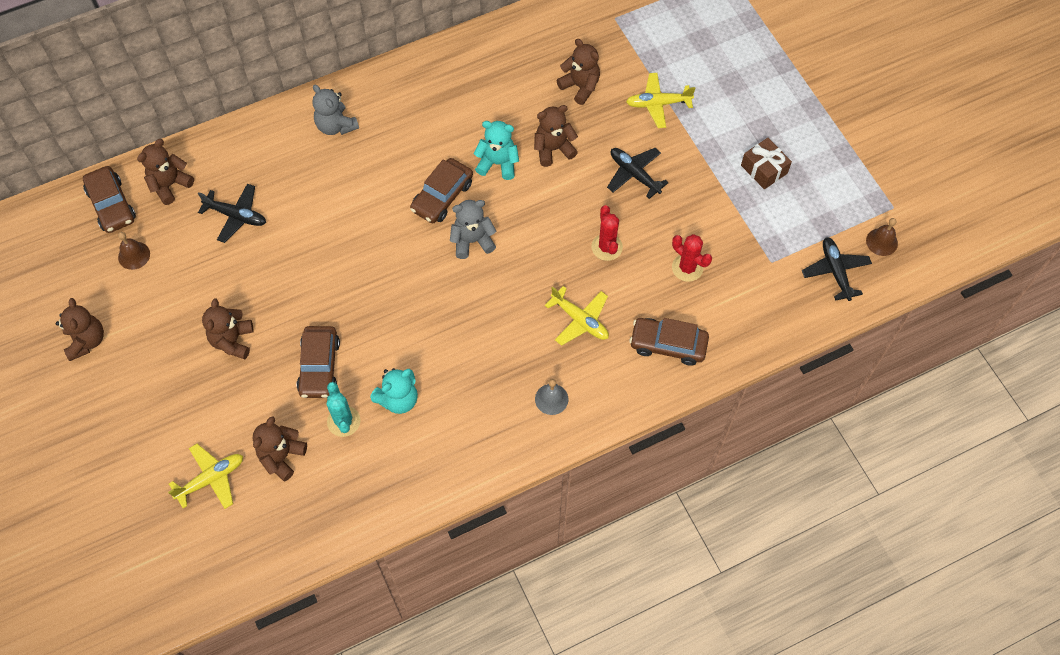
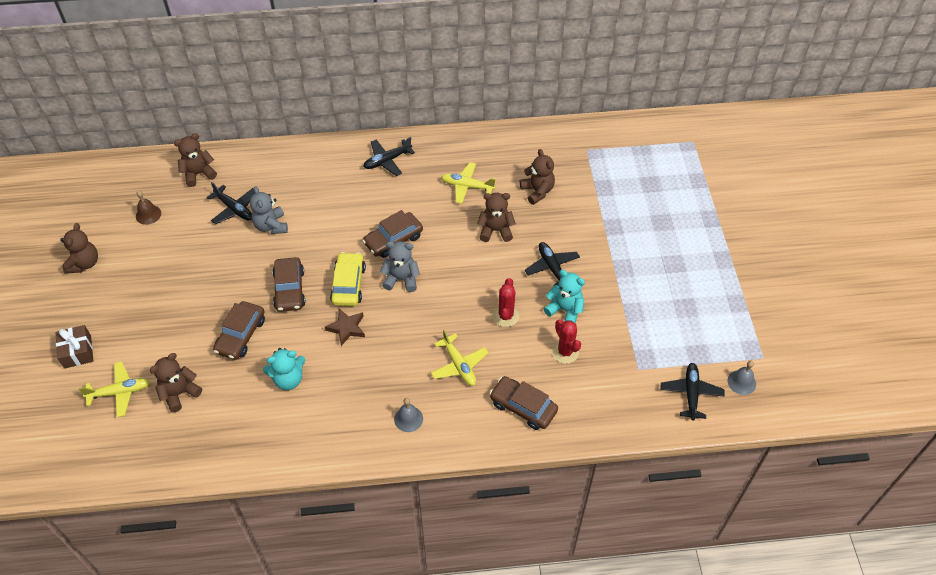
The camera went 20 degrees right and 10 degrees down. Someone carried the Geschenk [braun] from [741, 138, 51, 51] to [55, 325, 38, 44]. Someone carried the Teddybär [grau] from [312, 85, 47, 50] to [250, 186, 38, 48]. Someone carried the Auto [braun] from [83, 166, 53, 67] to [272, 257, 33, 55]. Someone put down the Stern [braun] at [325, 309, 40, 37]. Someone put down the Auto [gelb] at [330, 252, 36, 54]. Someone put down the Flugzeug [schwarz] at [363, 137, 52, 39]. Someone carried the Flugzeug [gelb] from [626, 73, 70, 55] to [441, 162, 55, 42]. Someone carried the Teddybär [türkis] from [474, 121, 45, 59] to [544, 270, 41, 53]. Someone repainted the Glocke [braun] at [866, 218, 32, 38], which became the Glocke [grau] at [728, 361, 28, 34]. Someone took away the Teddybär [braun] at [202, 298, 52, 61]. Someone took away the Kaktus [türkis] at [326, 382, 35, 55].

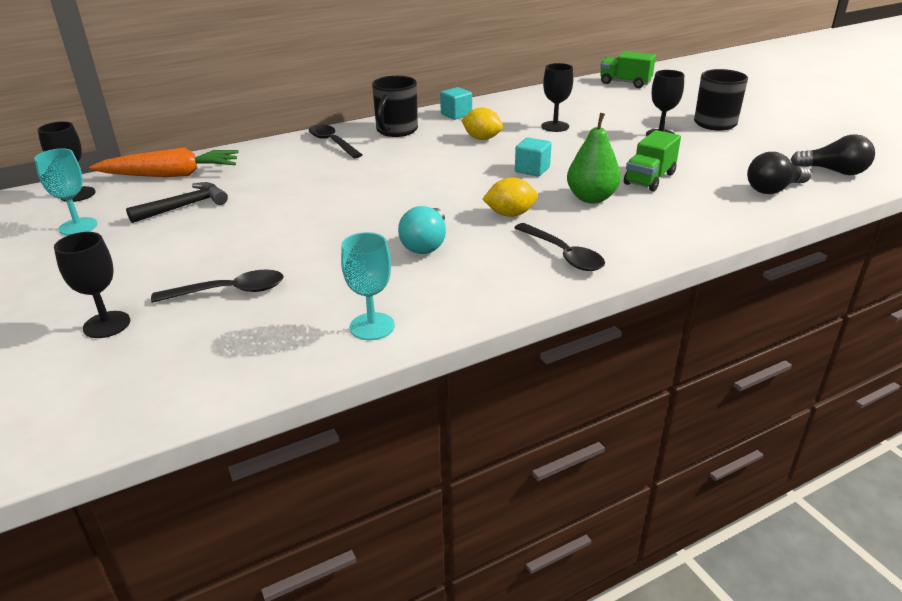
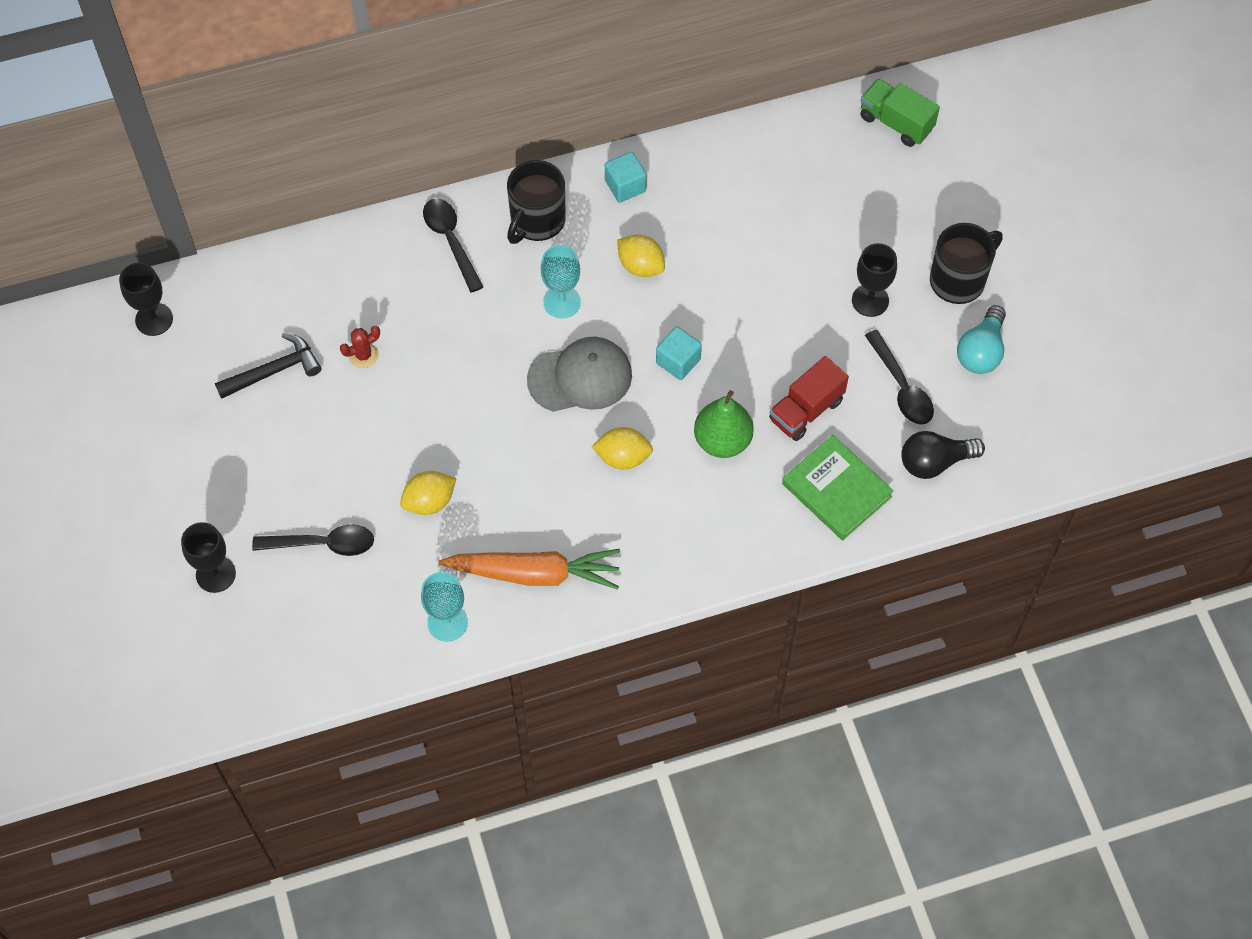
The camera went 10 degrees right and 30 degrees up. Someone put down the Kaktus [rot] at [340, 326, 40, 42]. Someone put down the Zitrone [gelb] at [400, 471, 56, 44]. Someone carried the Karotte [orange] from [89, 148, 150, 29] to [438, 549, 182, 41]. Someone put down the Kappe [grau] at [527, 337, 105, 75]. Someone carried the Kelch [türkis] from [34, 148, 64, 87] to [541, 245, 40, 73]. Someone repainted the Lastwagen [grün] at [624, 130, 57, 61], which became the Lastwagen [rot] at [769, 356, 80, 85]. Someone put down the Buch [grün] at [782, 435, 112, 105]. Someone carried the Löffel [schwarz] from [514, 223, 91, 48] to [865, 330, 69, 95]. Someone carried the Glühbirne [türkis] from [398, 206, 48, 48] to [957, 305, 49, 69]. Someone took away the Kelch [schwarz] at [541, 63, 32, 69]. Someone took away the Glühbirne [schwarz] at [791, 134, 84, 41].

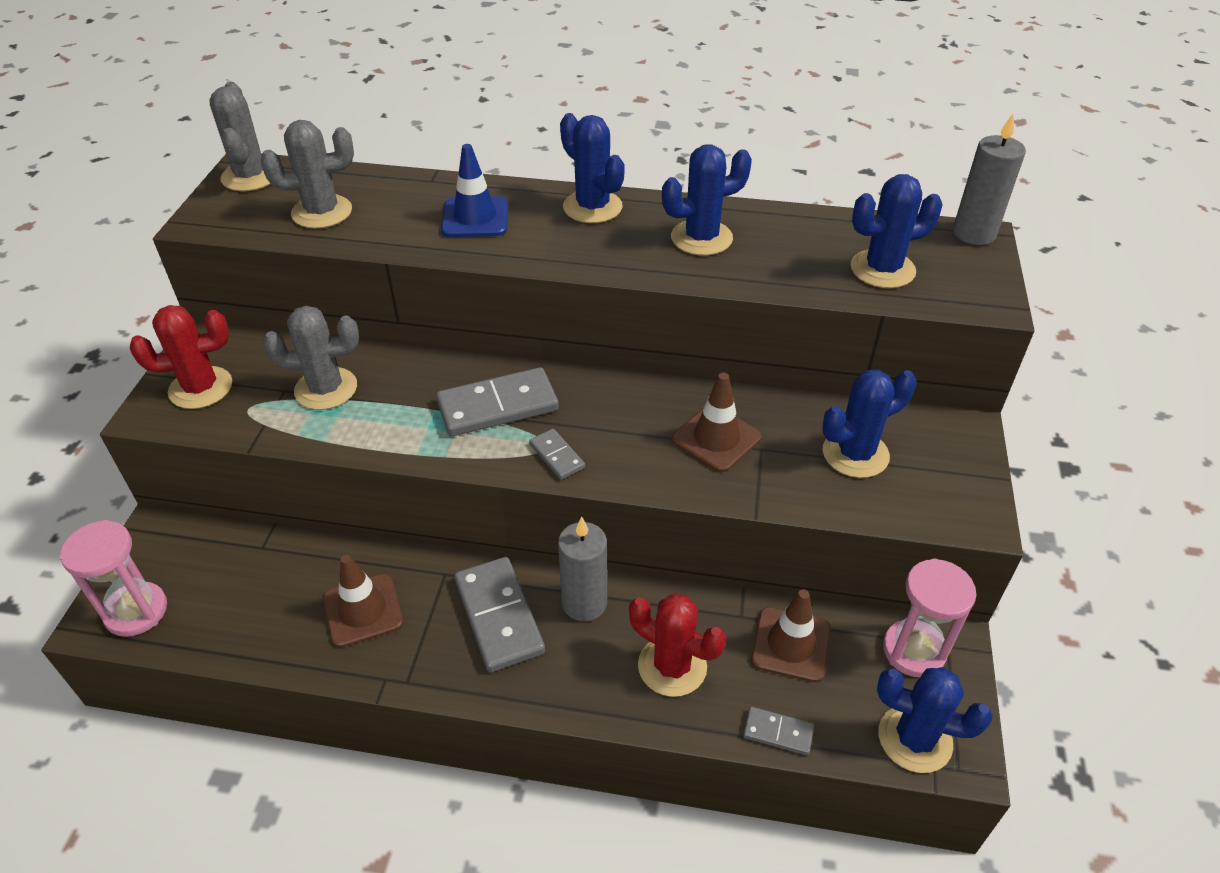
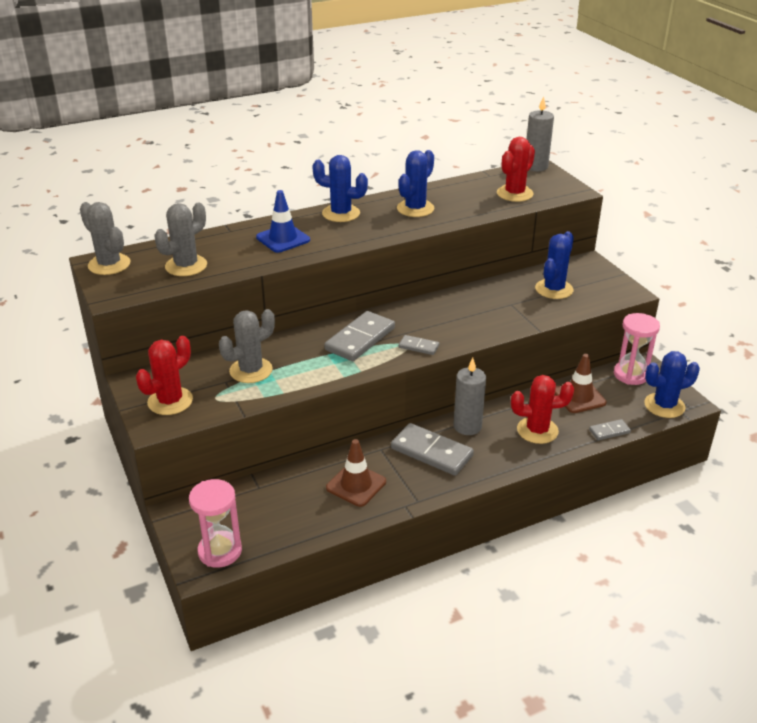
The camera went 35 degrees left and 10 degrees down. Someone repainted the Kaktus [blau] at [851, 174, 91, 114], which became the Kaktus [rot] at [497, 137, 38, 65]. Someone took away the Leitkegel [braun] at [672, 373, 89, 99].

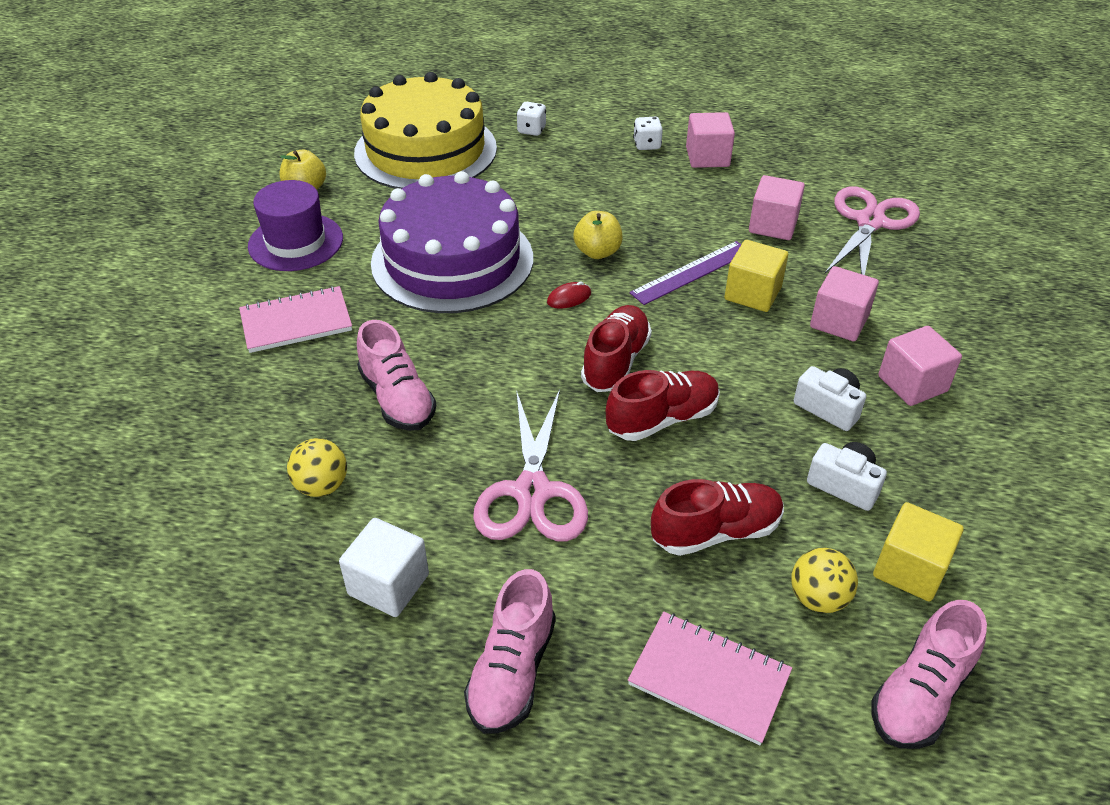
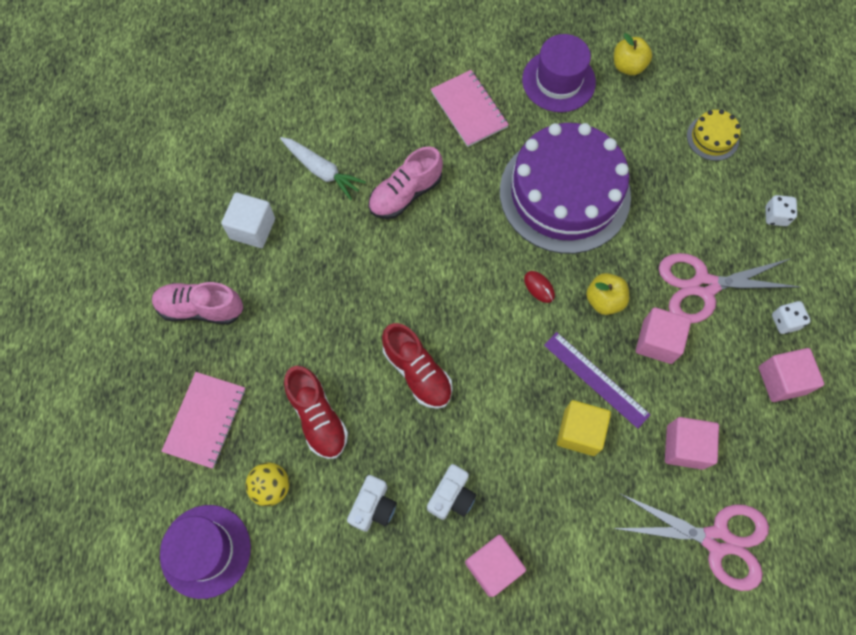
The camera went 80 degrees right and 25 degrees up. Someone swapped the Schuh [rosa] at [871, 600, 116, 149] for the Hut [lila] at [160, 505, 91, 94]. Someone swapped the Ball [gelb] at [287, 438, 60, 59] for the Karotte [weiß] at [280, 137, 86, 63]. Someone carried the Kubus [rosa] from [810, 266, 69, 75] to [636, 307, 55, 57]. Someone carried the Schere [rosa] from [473, 390, 115, 151] to [659, 253, 141, 70]. Someone scaled the Kuchen [gelb] at [354, 72, 143, 117] by 0.41. Someone took away the Schuh [rot] at [581, 305, 71, 87]. Someone took away the Kubus [gelb] at [873, 502, 91, 99].

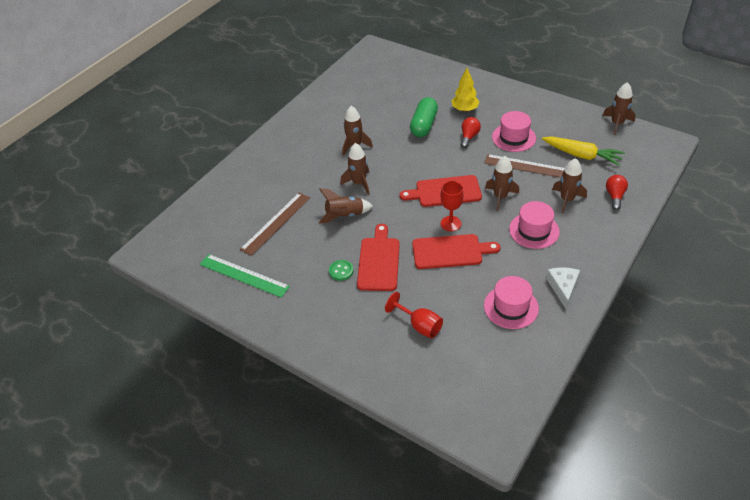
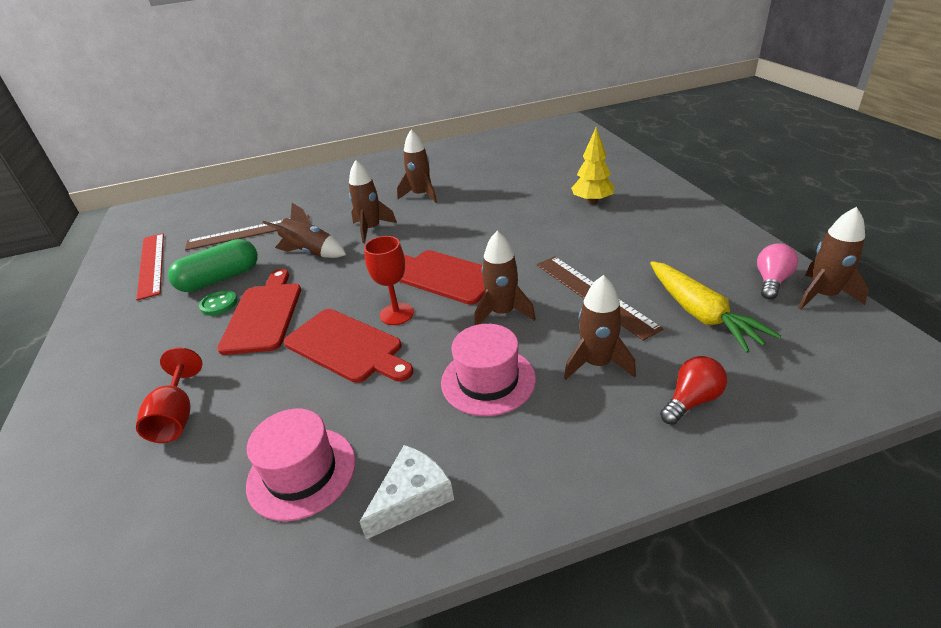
The camera went 40 degrees right and 10 degrees down. Someone repainted the Lineal [grün] at [200, 254, 90, 44], which became the Lineal [rot] at [136, 233, 28, 68]. Someone carried the Kapsel [grün] from [410, 97, 28, 40] to [168, 239, 90, 53]. Someone rotated the Schneidebrett [rot] at [357, 224, 43, 67] by 45 degrees counterclockwise. Someone put down the Glühbirne [rosa] at [757, 243, 41, 57]. Someone took away the Glühbirne [rot] at [461, 117, 20, 31]. Someone took away the Hut [rosa] at [492, 111, 44, 41].

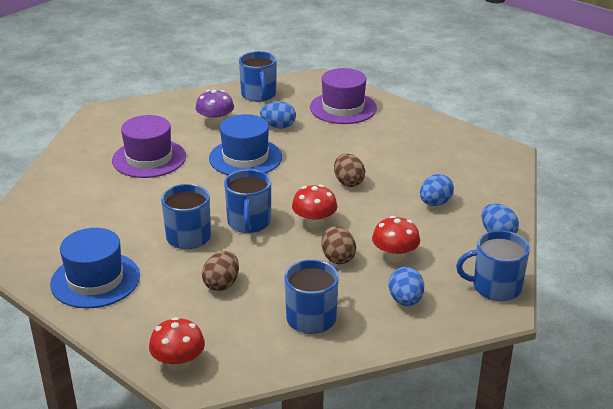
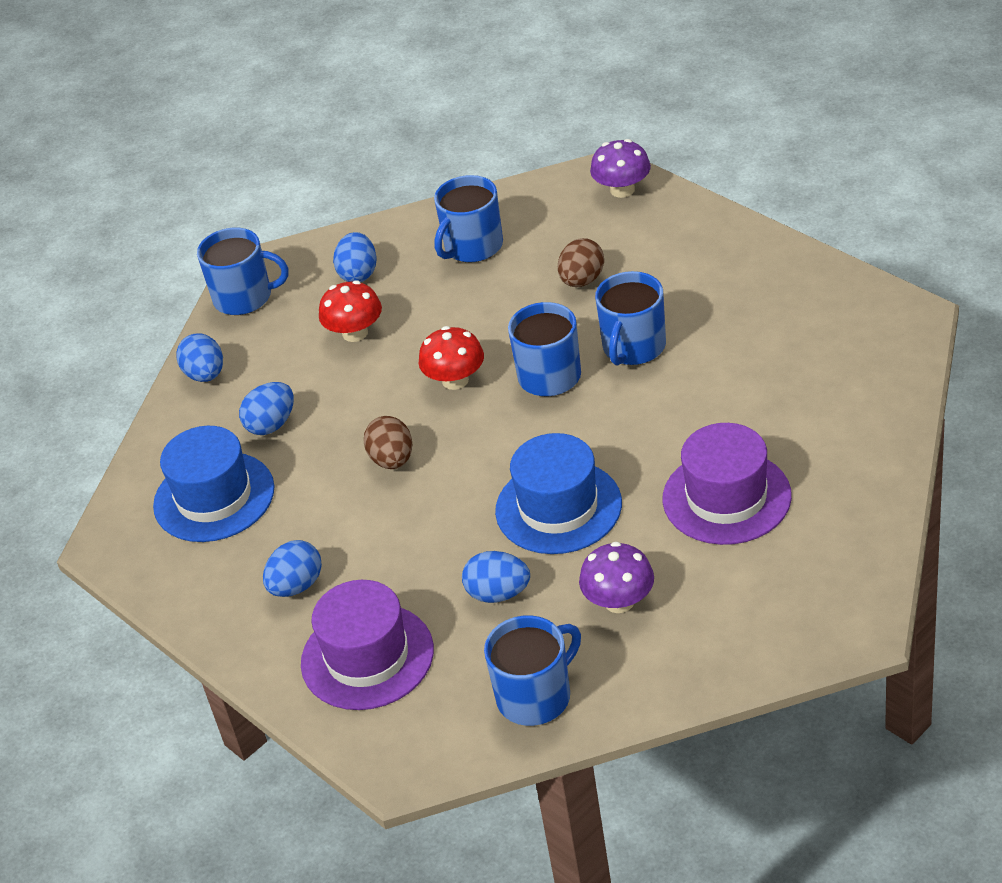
The camera went 170 degrees left and 10 degrees up. Someone carried the Hut [blau] from [50, 228, 90, 80] to [153, 426, 121, 116]. Someone put down the Ei [blau] at [263, 540, 59, 57]. Someone rotated the Tasse [blau] at [239, 51, 38, 51] by 60 degrees clockwise. Someone repainted the Pilz [rot] at [149, 317, 56, 54], which became the Pilz [lila] at [590, 139, 61, 59]. Someone took away the Ei [braun] at [321, 226, 35, 38].

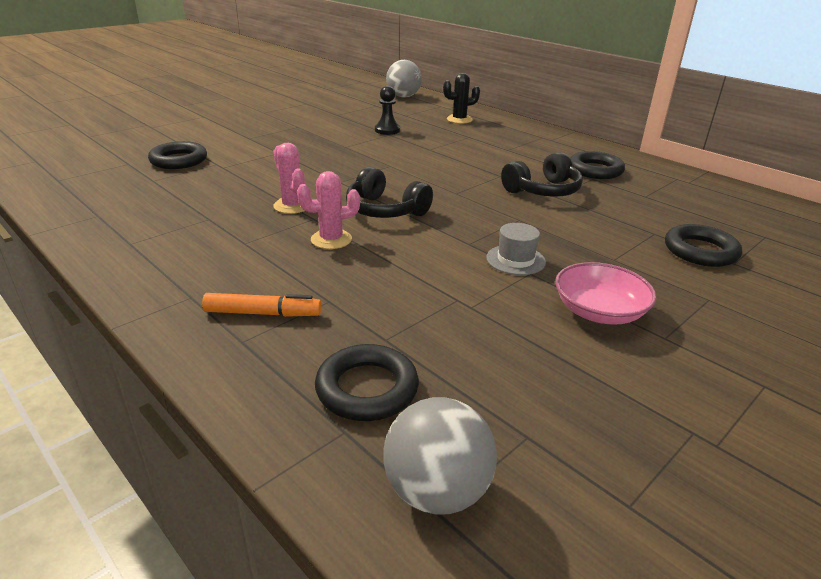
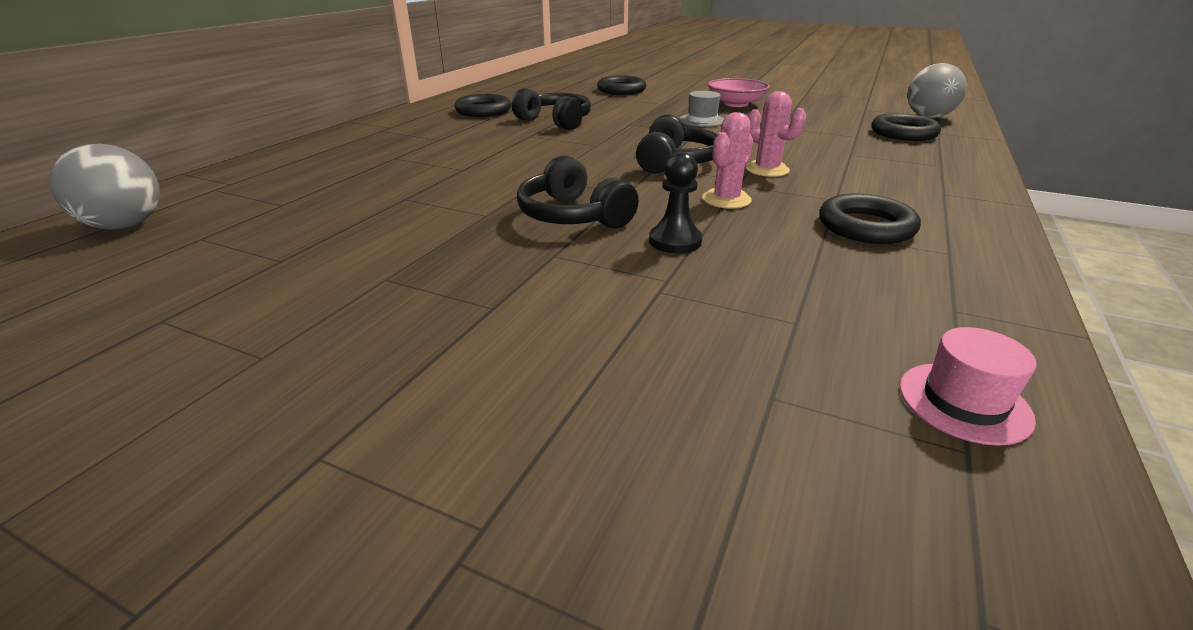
The camera went 110 degrees left and 0 degrees up. Someone put down the Kopfhörer [schwarz] at [517, 155, 122, 73]. Someone carried the Bauer [schwarz] from [375, 86, 25, 49] to [649, 152, 54, 101]. Someone carried the Ring [schwarz] from [148, 141, 59, 28] to [819, 193, 102, 51]. Someone put down the Hut [rosa] at [899, 327, 138, 119]. Someone took away the Filzstift [orange] at [202, 293, 120, 24]. Someone took away the Kaktus [schwarz] at [443, 73, 37, 51].

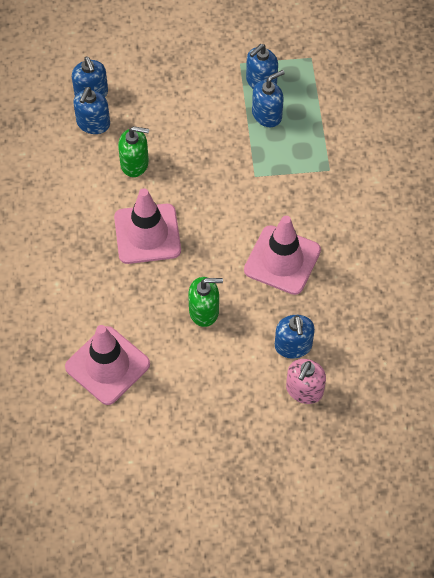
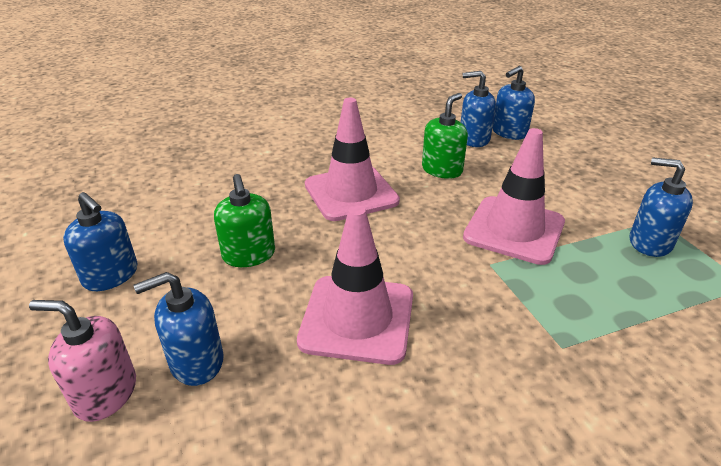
The camera went 75 degrees right and 25 degrees down. Someone carried the Seifenspender [blau] from [252, 70, 33, 57] to [63, 192, 75, 99]. Someone rotated the Seifenspender [grün] at [118, 126, 31, 51] by 135 degrees counterclockwise. Someone carried the Leitkegel [rosa] from [65, 325, 85, 80] to [463, 128, 102, 137].

